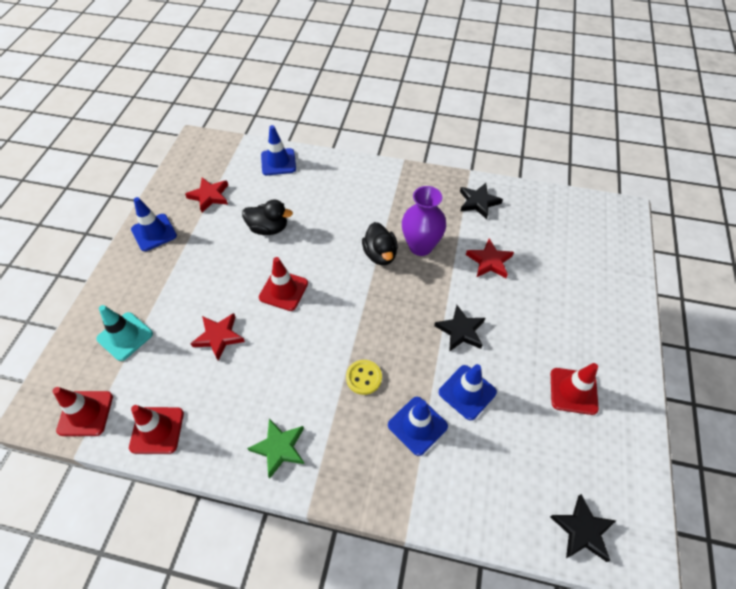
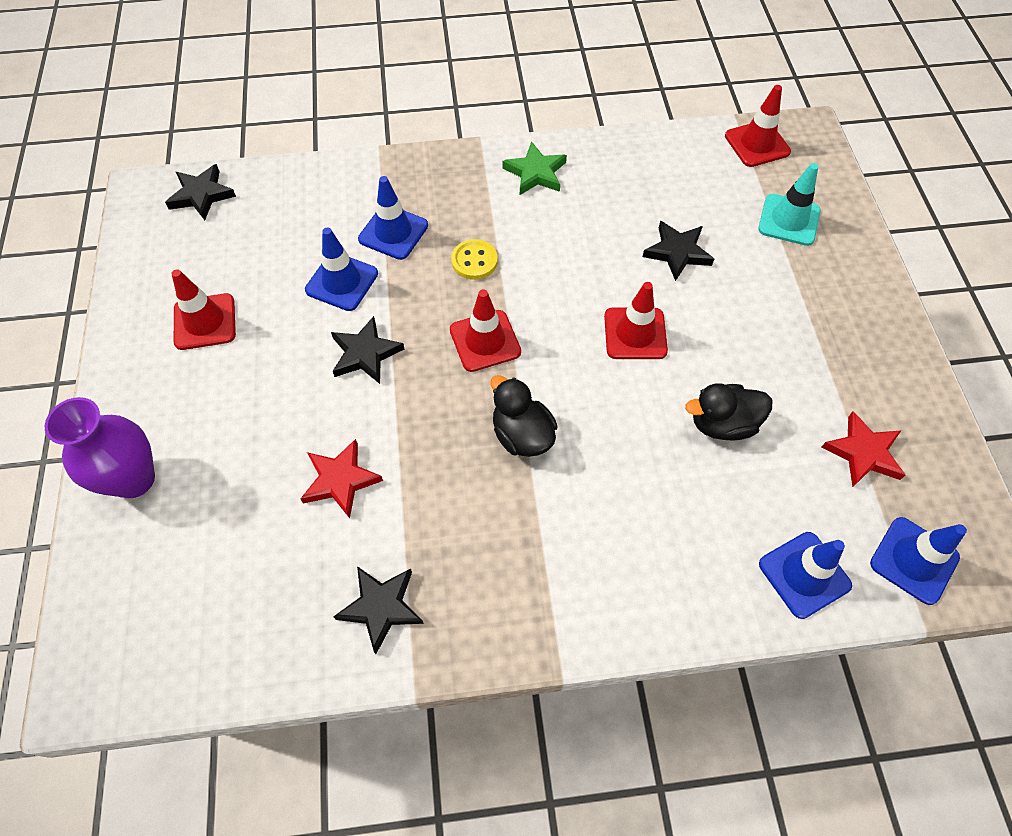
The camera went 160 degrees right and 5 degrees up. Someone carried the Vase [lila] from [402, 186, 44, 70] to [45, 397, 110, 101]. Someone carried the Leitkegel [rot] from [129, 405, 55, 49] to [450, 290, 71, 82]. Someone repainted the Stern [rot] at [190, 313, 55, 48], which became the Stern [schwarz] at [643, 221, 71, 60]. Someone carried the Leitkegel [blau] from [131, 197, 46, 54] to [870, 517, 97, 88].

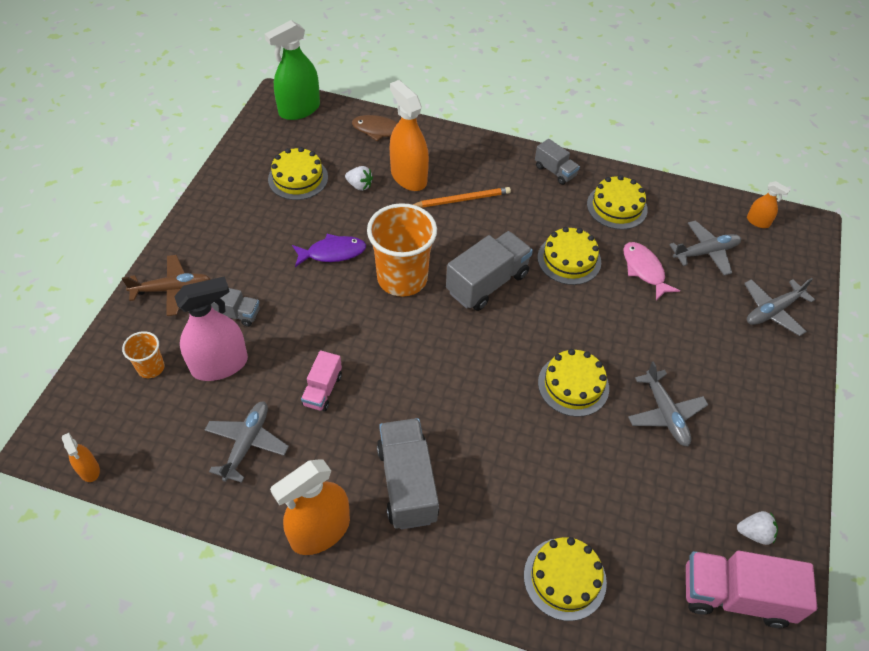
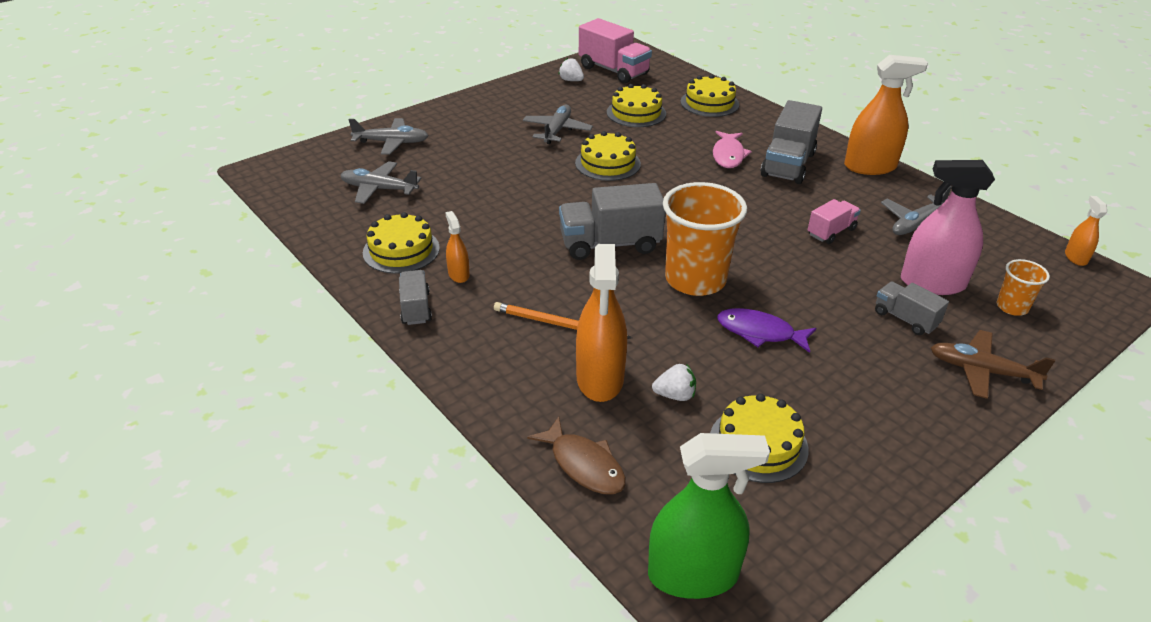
The camera went 145 degrees left and 15 degrees down. Someone carried the Sprühflasche [orange] from [747, 181, 43, 47] to [445, 211, 25, 72]. Someone carried the Kuchen [gelb] from [538, 227, 63, 58] to [607, 84, 59, 43]. Someone rotated the Erdbeere [weiß] at [345, 166, 28, 25] by 120 degrees clockwise. Someone carried the Fisch [rosa] from [623, 242, 57, 58] to [713, 131, 39, 37].

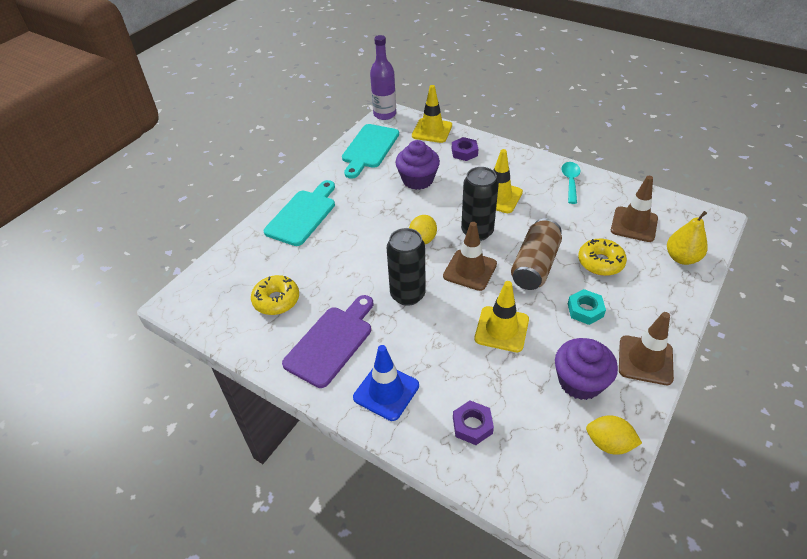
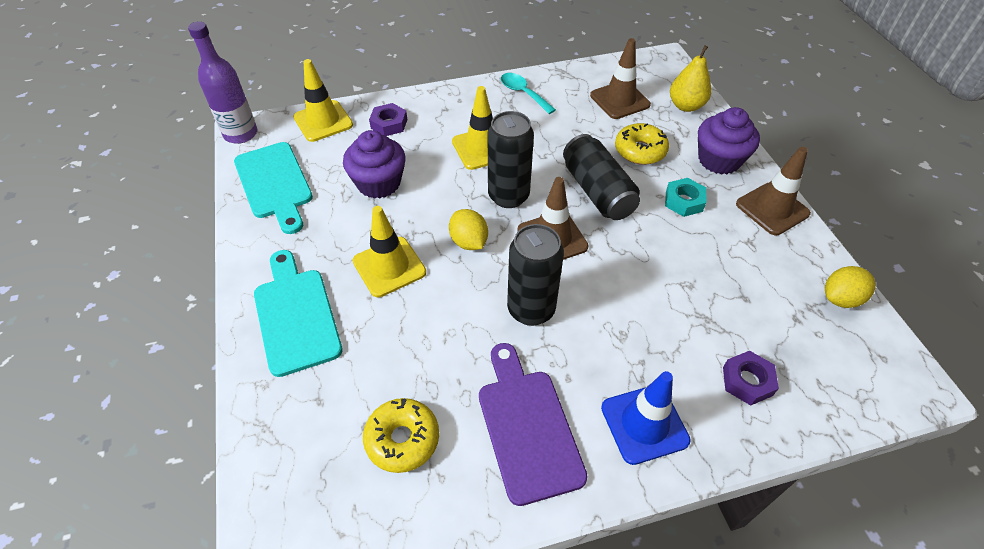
The camera went 50 degrees left and 5 degrees up. Someone carried the Leitkegel [gelb] from [474, 281, 55, 71] to [353, 206, 73, 91]. Someone repainted the Dose [braun] at [511, 218, 51, 72], which became the Dose [schwarz] at [563, 134, 77, 86]. Someone carried the Muffin [lila] from [555, 338, 63, 62] to [698, 107, 62, 67].

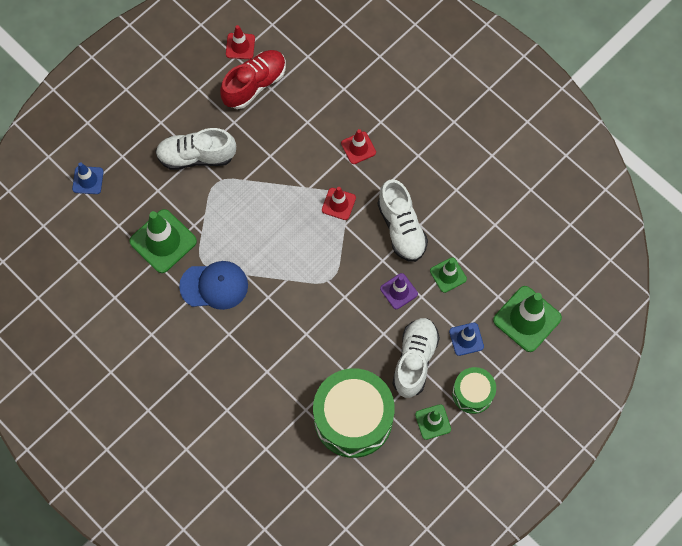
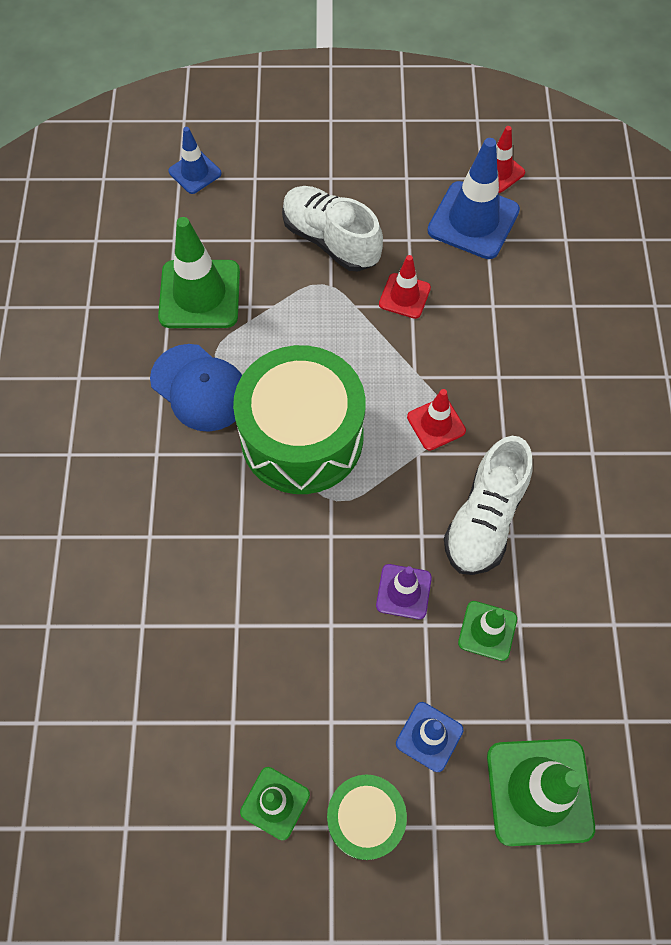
The camera went 45 degrees right and 5 degrees down. Someone carried the Trommel [grün] from [313, 368, 82, 90] to [233, 345, 132, 149]. Someone carried the Leitkegel [rot] from [341, 129, 35, 35] to [379, 255, 52, 64]. Someone swapped the Schuh [rot] at [220, 50, 66, 59] for the Leitkegel [blau] at [427, 138, 93, 121]. Someone took away the Schuh [weiß] at [392, 318, 48, 80].

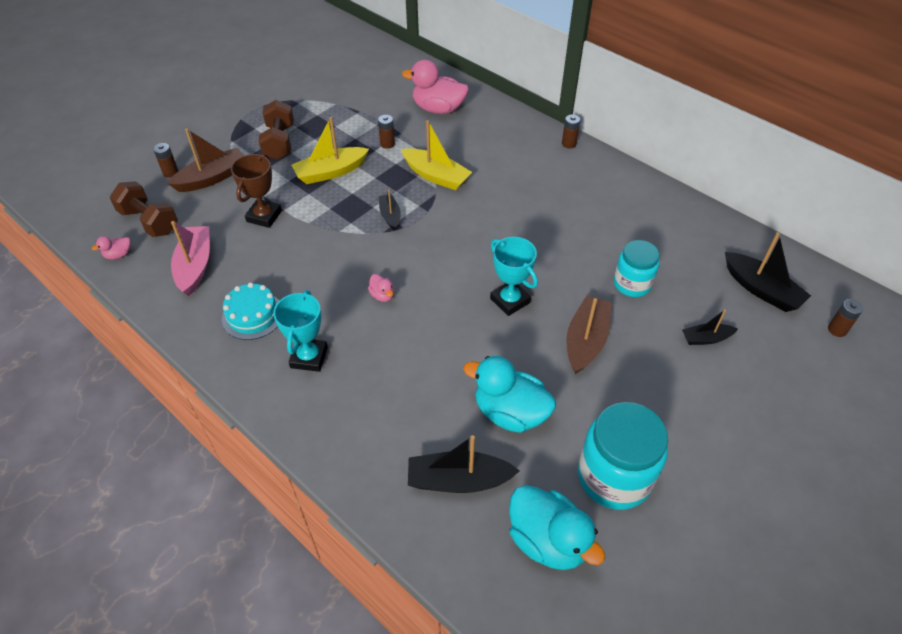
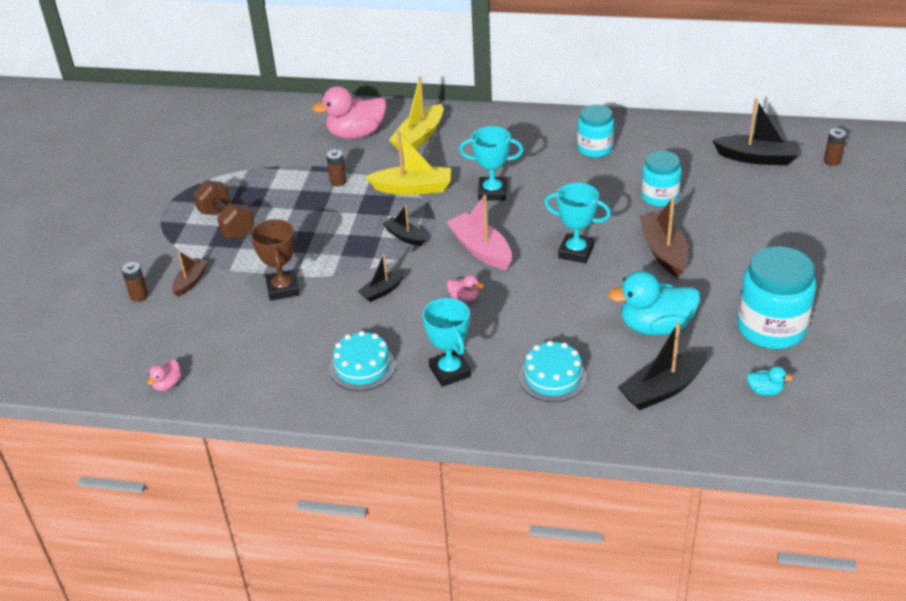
The camera went 30 degrees left and 10 degrees down. Someone scaled the Boot [braun] at [167, 128, 77, 64] by 0.58. Someone carried the Boot [schwarz] from [682, 309, 56, 36] to [358, 254, 47, 48]. Someone carried the Boot [gelb] from [291, 117, 78, 67] to [389, 77, 54, 74]. Someone carried the Boot [rosa] from [171, 221, 39, 75] to [446, 195, 66, 75]. Someone put down the Pokal [türkis] at [459, 126, 64, 75]. Someone put down the Kuchen [türkis] at [519, 341, 68, 61]. Someone put down the Einmachglas [türkis] at [577, 105, 37, 53]. Someone scaled the Ente [türkis] at [509, 485, 96, 85] by 0.45. Someone took away the Hantel [braun] at [109, 181, 69, 56]. Someone took away the Batterie [braun] at [562, 114, 18, 34].

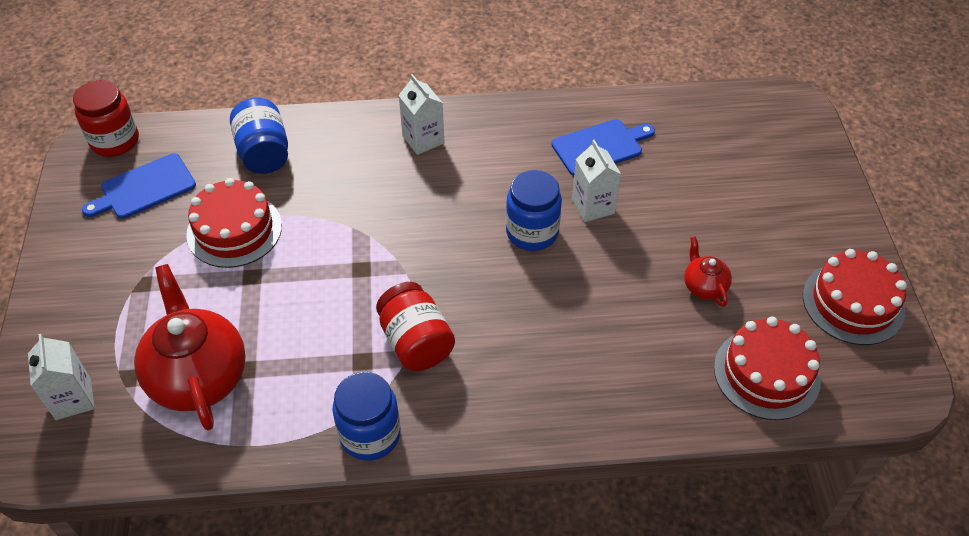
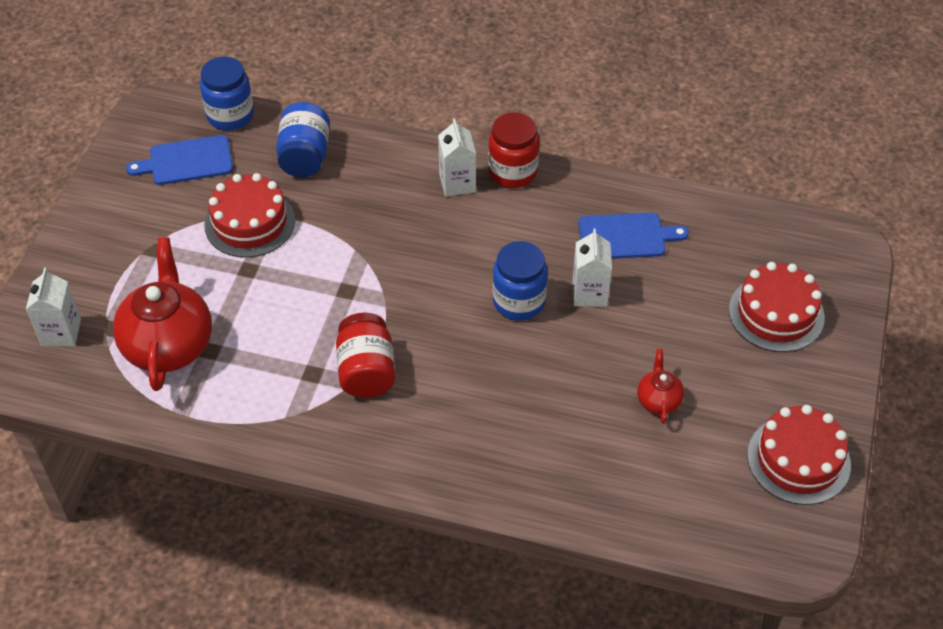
The camera went 20 degrees right and 0 degrees up. Someone carried the Einmachglas [blau] from [332, 372, 69, 89] to [200, 57, 54, 74]. Someone carried the Einmachglas [rot] from [73, 80, 66, 77] to [488, 112, 51, 76]. Someone carried the Kuchen [rot] from [714, 316, 107, 104] to [729, 262, 96, 90].

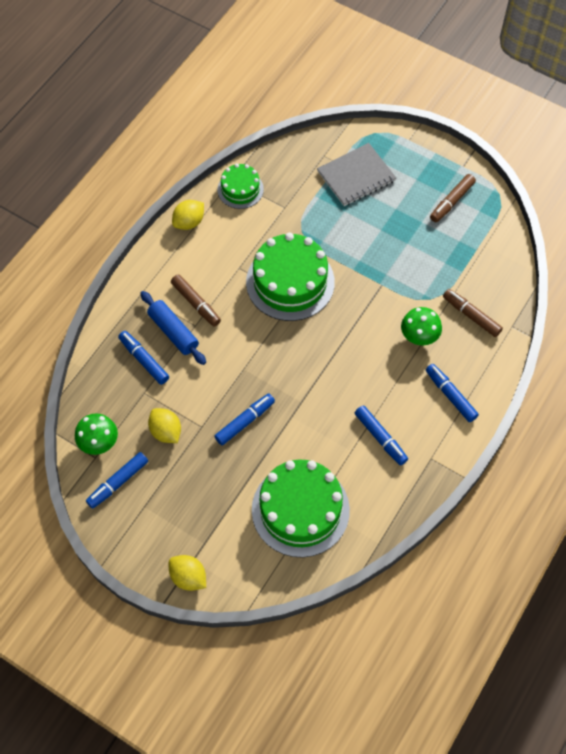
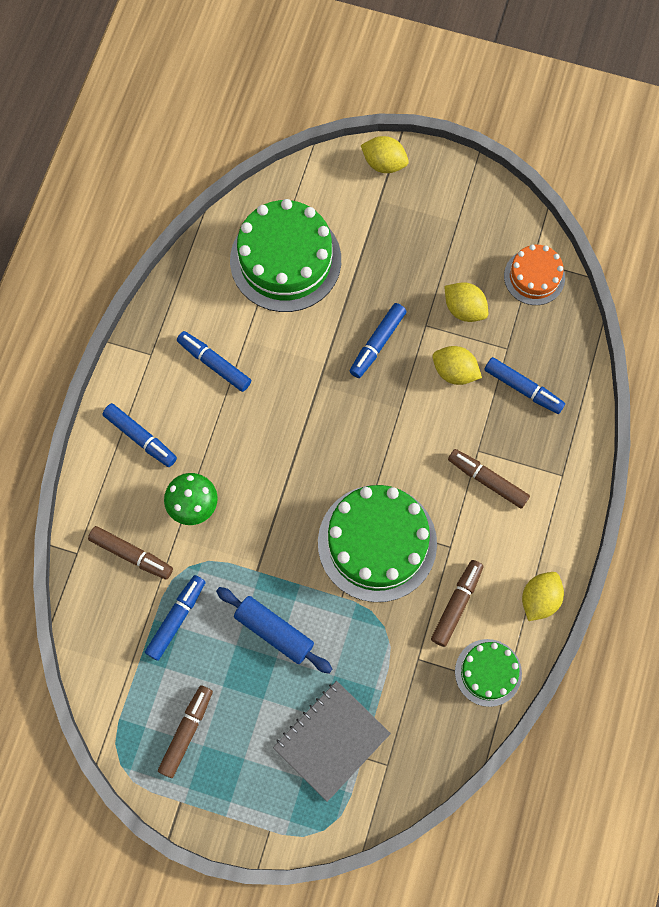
The camera went 165 degrees right and 10 degrees up. Someone carried the Filzstift [blau] from [86, 452, 62, 57] to [145, 575, 60, 86]. Someone carried the Nudelholz [blau] from [140, 291, 66, 74] to [216, 587, 116, 87]. Someone put down the Filzstift [braun] at [431, 560, 52, 87]. Someone put down the Zitrone [gelb] at [432, 346, 50, 39]. Someone swapped the Pilz [grün] at [75, 413, 43, 42] for the Kuchen [orange] at [504, 245, 61, 60].

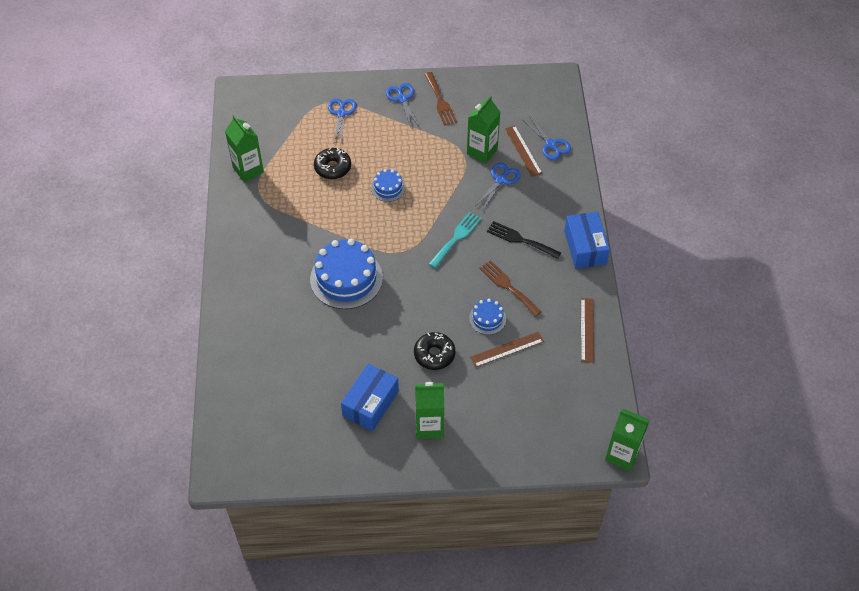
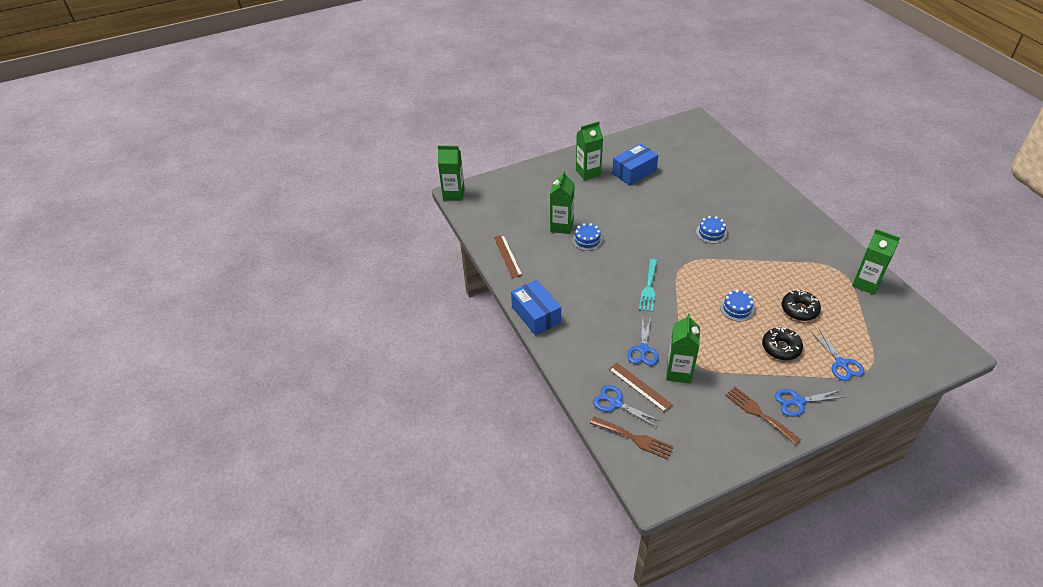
The camera went 160 degrees right and 10 degrees down. Someone swapped the Lineal [braun] at [470, 332, 74, 36] for the Getränkekarton [grün] at [550, 171, 25, 63]. Someone carried the Gabel [braun] from [479, 260, 63, 57] to [590, 417, 84, 43]. Someone rotated the Schachtel [blau] at [341, 363, 58, 68] by 45 degrees clockwise. Someone scaled the Kuchen [blau] at [310, 239, 73, 70] by 0.50. Someone carried the Donut [schwarz] from [414, 332, 42, 38] to [762, 327, 41, 33]. Someone rotated the Schere [blau] at [386, 83, 33, 44] by 120 degrees clockwise. Someone took away the Gabel [schwarz] at [487, 221, 74, 38].

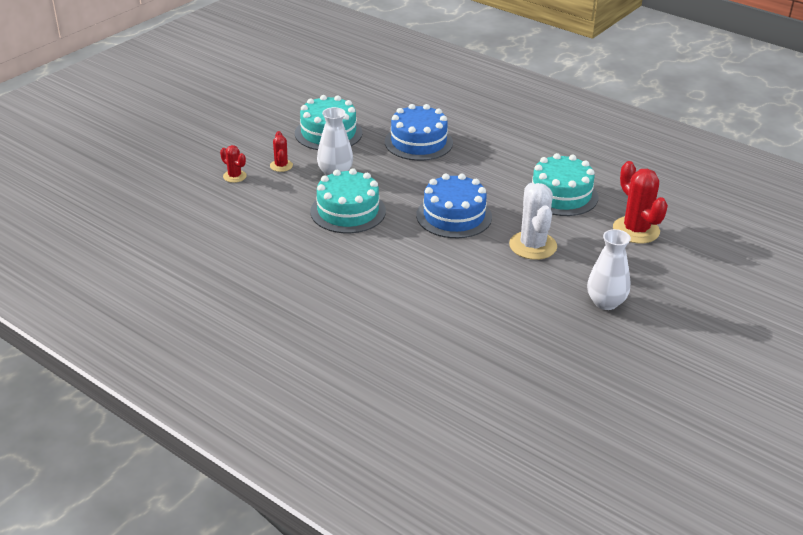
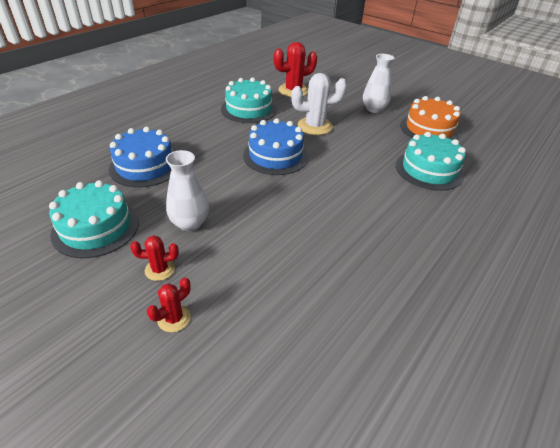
The camera went 90 degrees left and 5 degrees up. Someone carried the Kuchen [türkis] from [310, 168, 76, 65] to [396, 132, 70, 59]. Someone put down the Kuchen [orange] at [400, 96, 61, 44].

